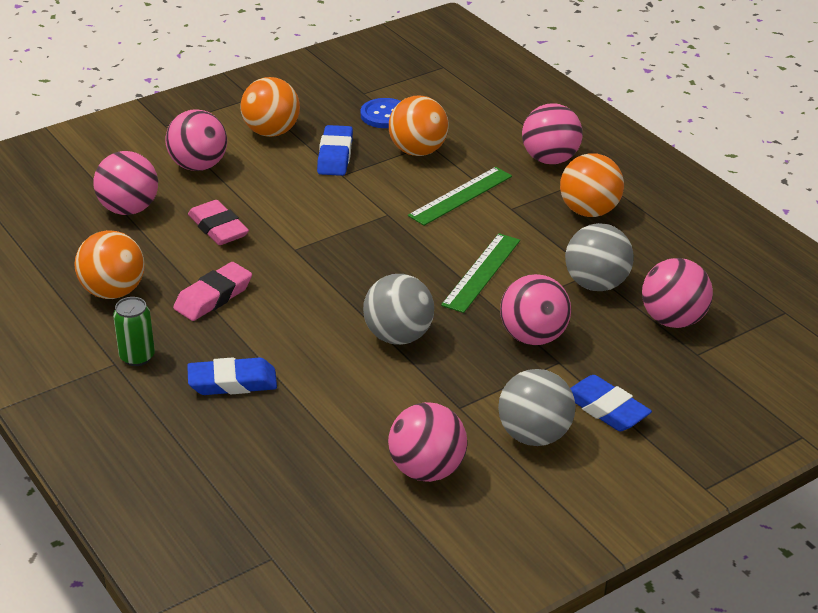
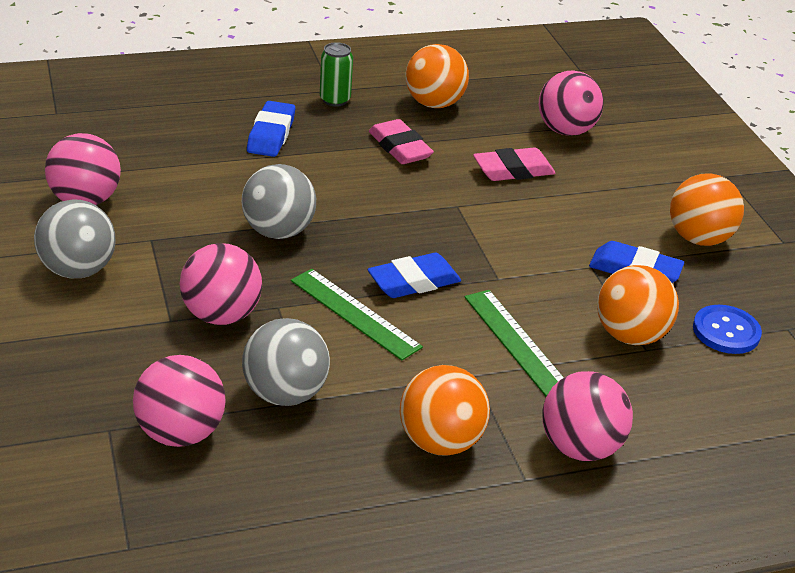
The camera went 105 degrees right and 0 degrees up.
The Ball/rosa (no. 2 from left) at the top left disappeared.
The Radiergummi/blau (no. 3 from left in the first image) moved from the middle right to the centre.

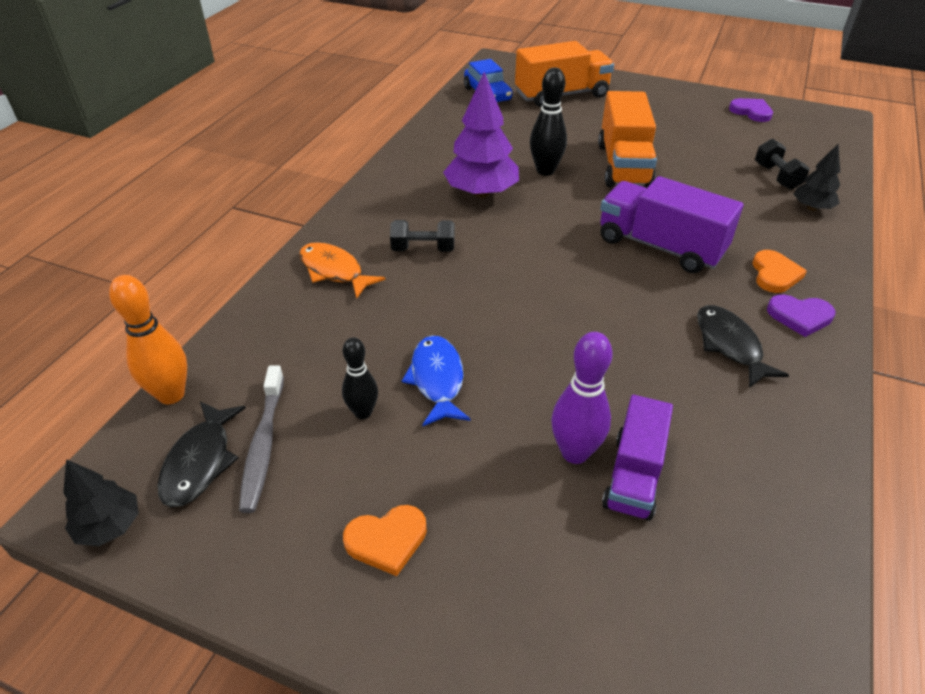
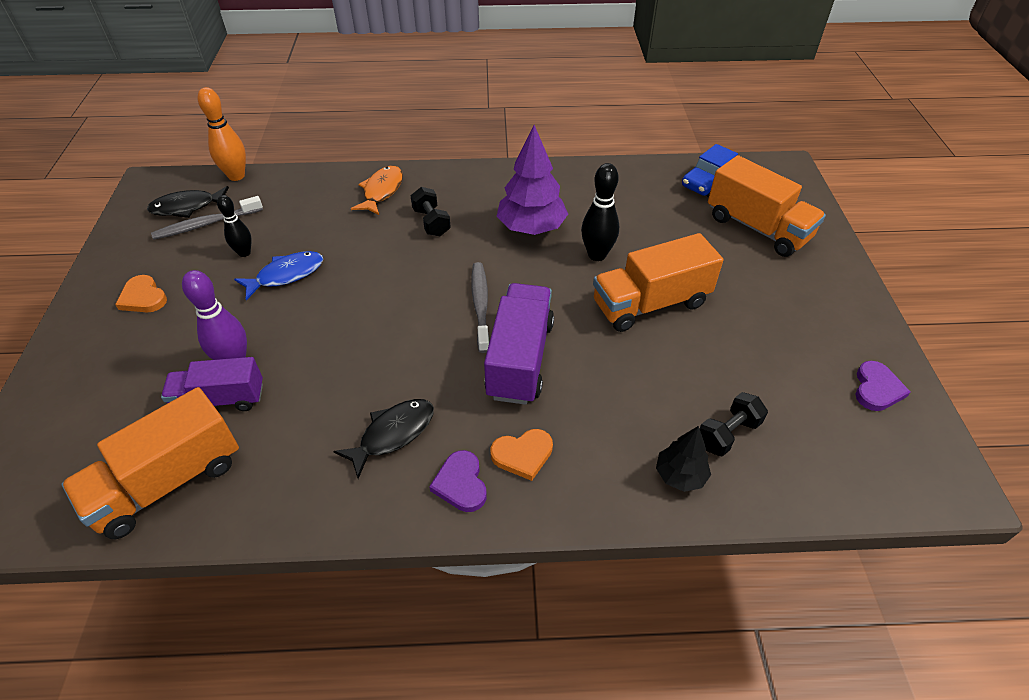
The camera went 65 degrees right and 5 degrees up.
The Baum/schwarz (no. 1 from left) at the bottom left disappeared.
The Zahnbürste/grau (no. 2 from left) at the centre appeared.
The Lastwagen/orange (no. 1 from left) at the middle left appeared.

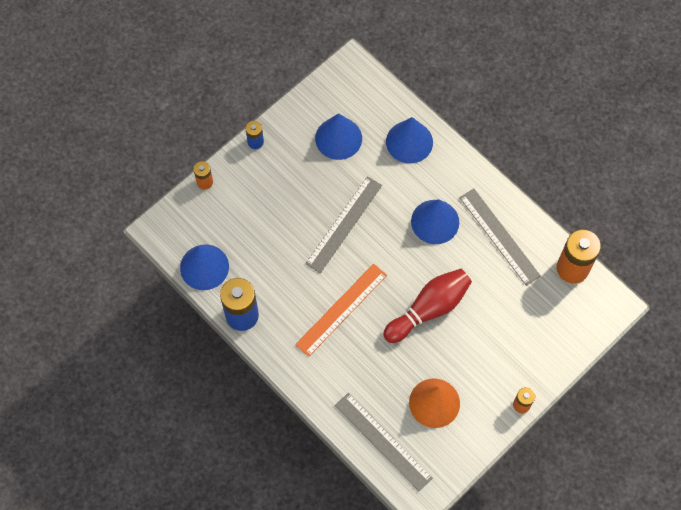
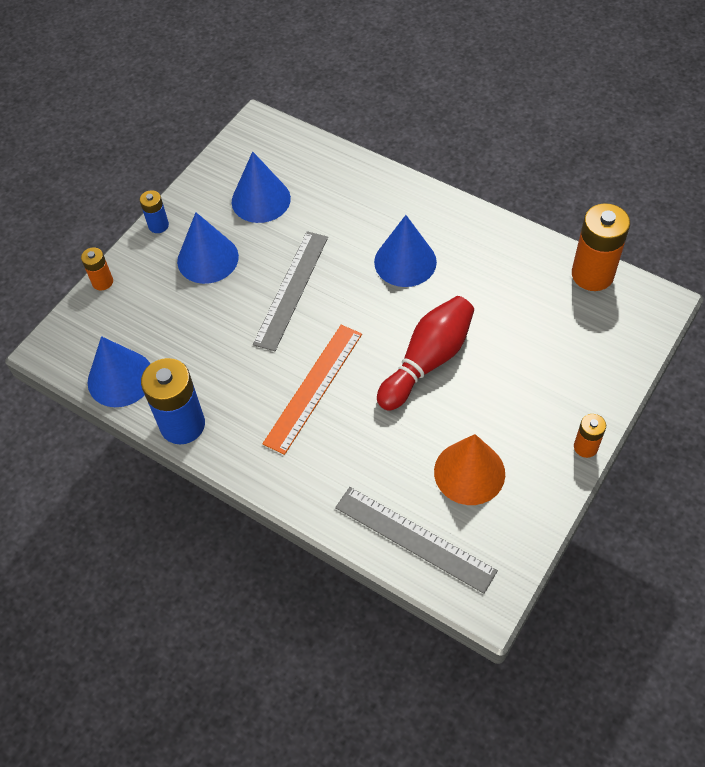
The camera went 10 degrees left and 10 degrees down.
The Kegel/blau (no. 3 from left in the first image) moved from the top centre to the top left.
The Lineal/grau (no. 3 from left) at the middle right disappeared.

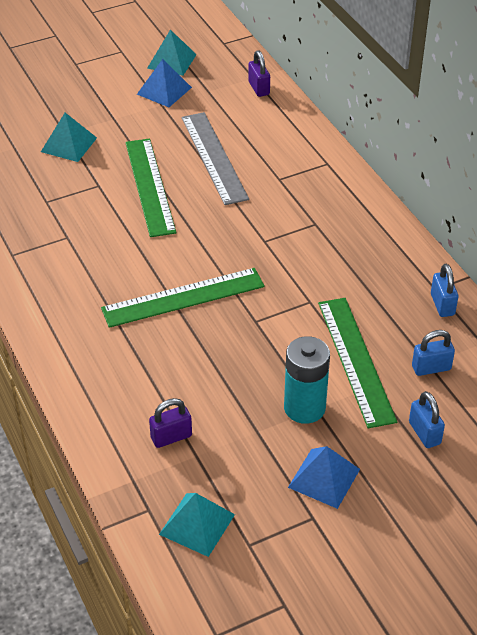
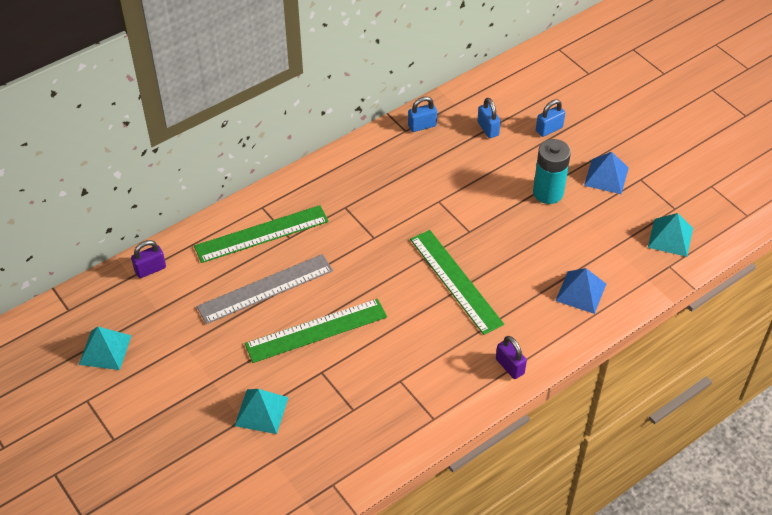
The camera went 100 degrees left and 5 degrees up.
The Pyramide/blau (no. 1 from left) moved from the top centre to the middle right.
The Lineal/grün (no. 3 from left in the first image) moved from the middle right to the centre.
The Vorhängeschloss/lila (no. 1 from left in the first image) moved from the centre to the bottom centre.

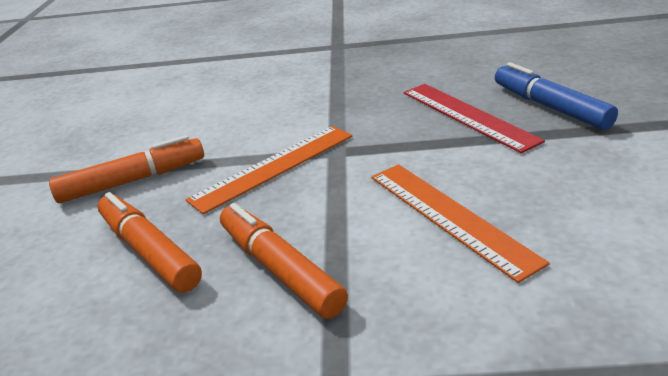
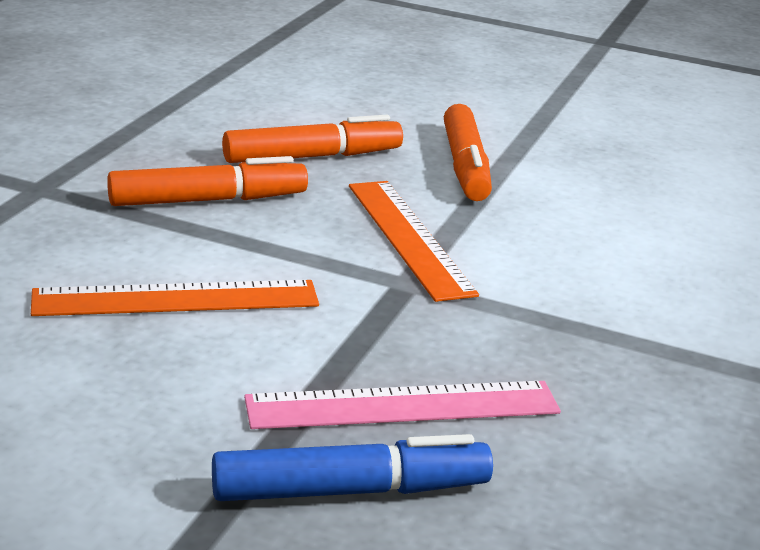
The camera went 105 degrees right and 5 degrees down.
The Lineal/rot at the top right became the Lineal/rosa at the bottom centre.

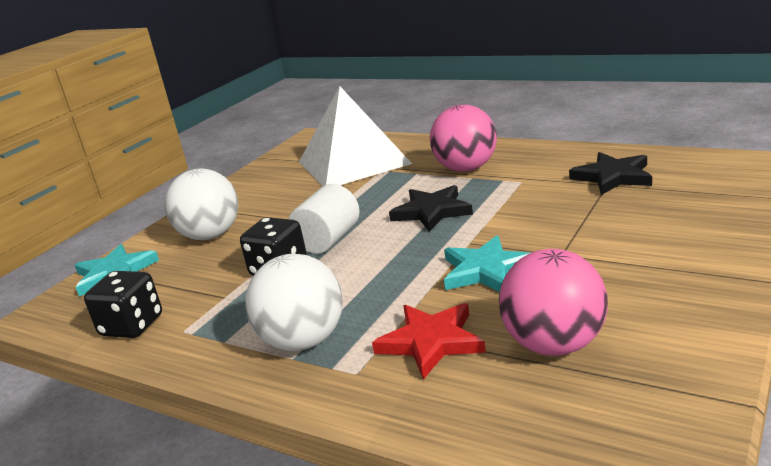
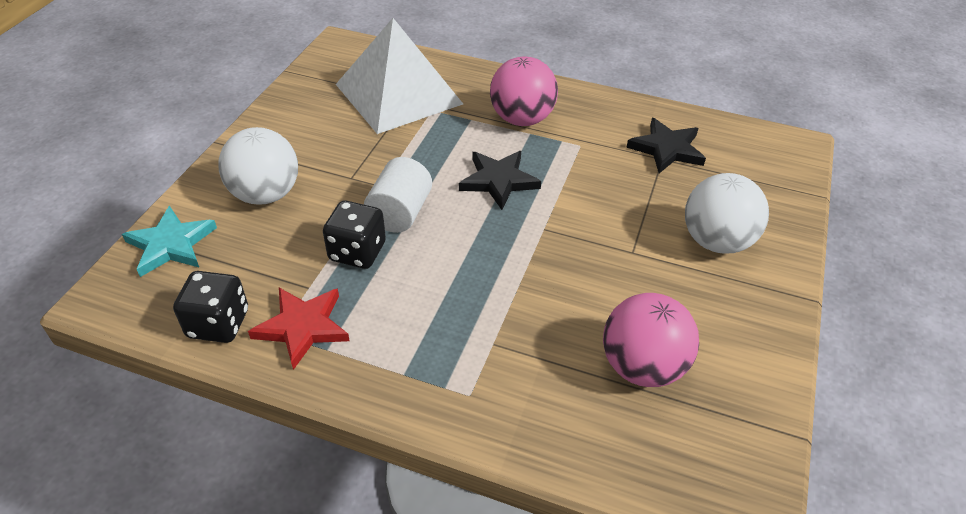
The camera went 15 degrees left and 20 degrees up.
The Stern/türkis (no. 2 from left) at the centre disappeared.
The Ball/weiß (no. 2 from left) moved from the centre to the middle right.
The Stern/rot moved from the bottom centre to the middle left.

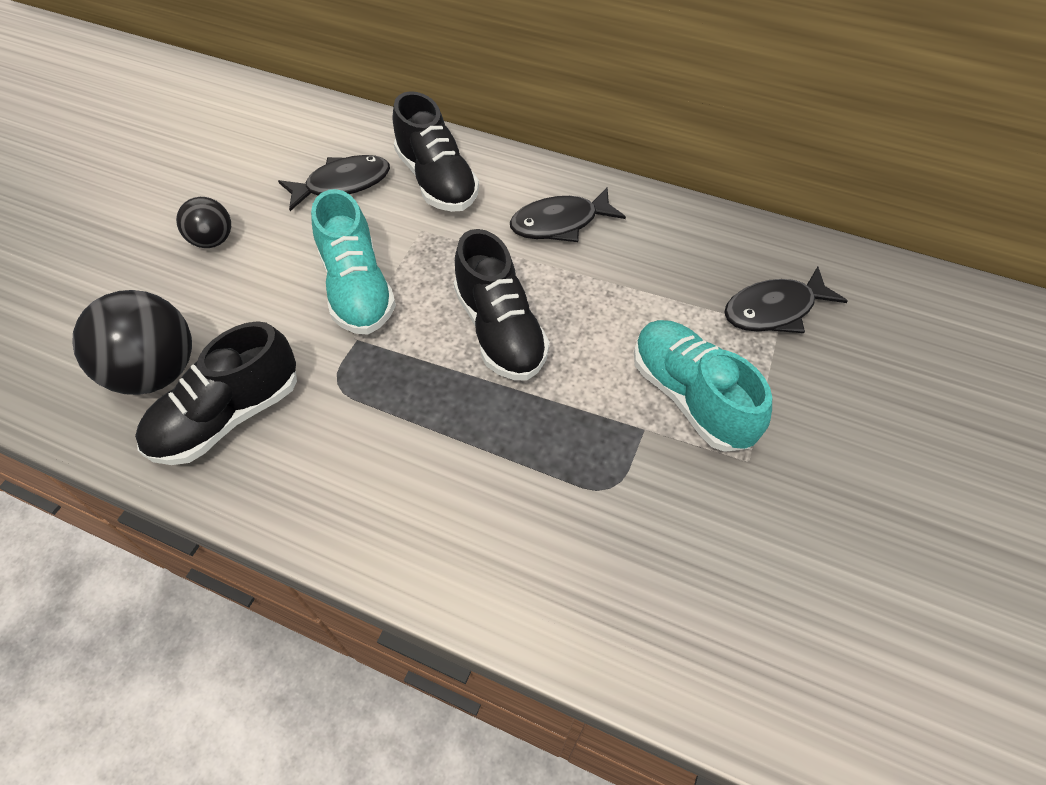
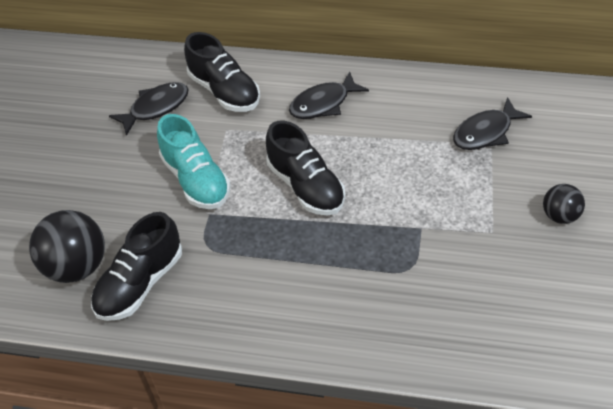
The camera went 10 degrees left and 5 degrees down.
The Ball/schwarz (no. 2 from left) moved from the top left to the middle right.
The Schuh/türkis (no. 2 from left) at the middle right disappeared.

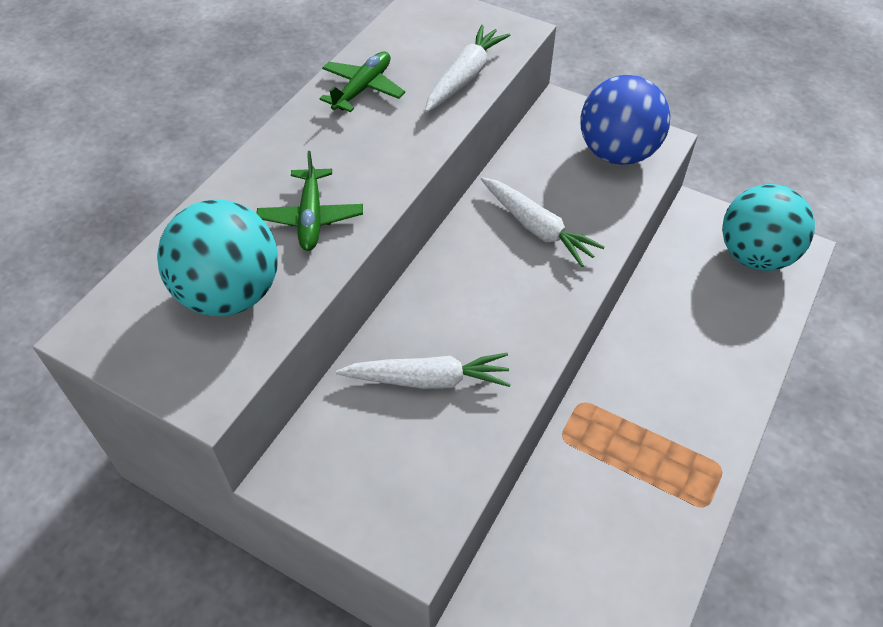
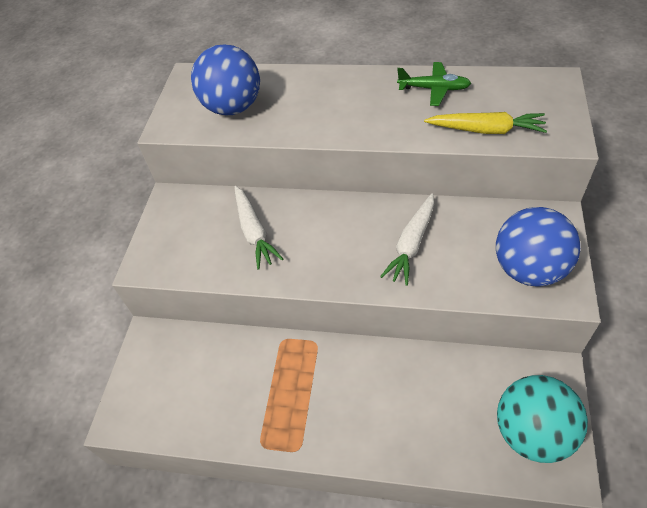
The camera went 75 degrees right and 0 degrees up.
The Karotte/weiß (no. 2 from left) at the top centre became the Karotte/gelb at the top right.
The Flugzeug/grün (no. 1 from left) at the top centre disappeared.
The Ball/türkis (no. 1 from left) at the middle left became the Ball/blau (no. 1 from left) at the top centre.

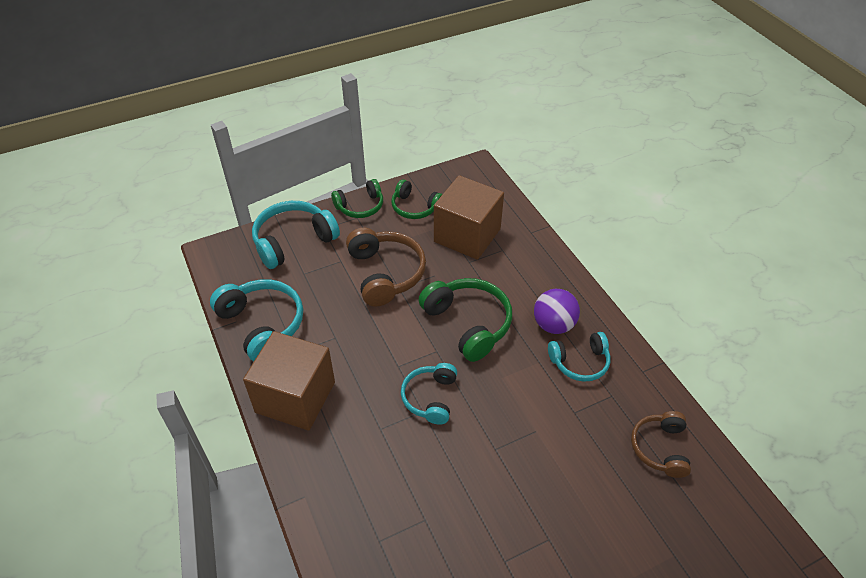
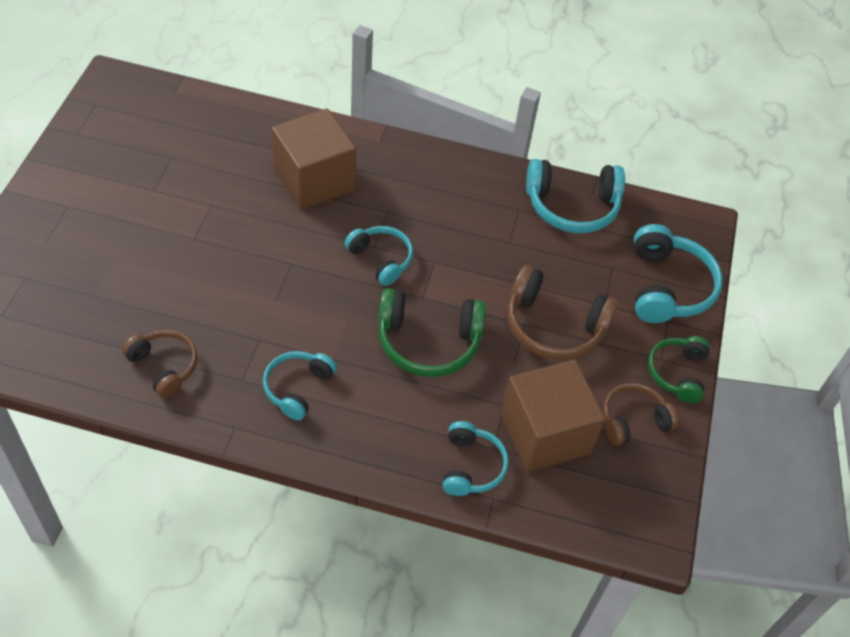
The camera went 125 degrees right and 5 degrees up.
The Kopfhörer/grün (no. 2 from left) at the centre became the Kopfhörer/braun (no. 3 from left) at the middle right.
The Ball/lila at the centre disappeared.
The Kubus/braun (no. 1 from left) moved from the centre to the top centre.
The Kopfhörer/türkis (no. 3 from left) at the bottom centre appeared.

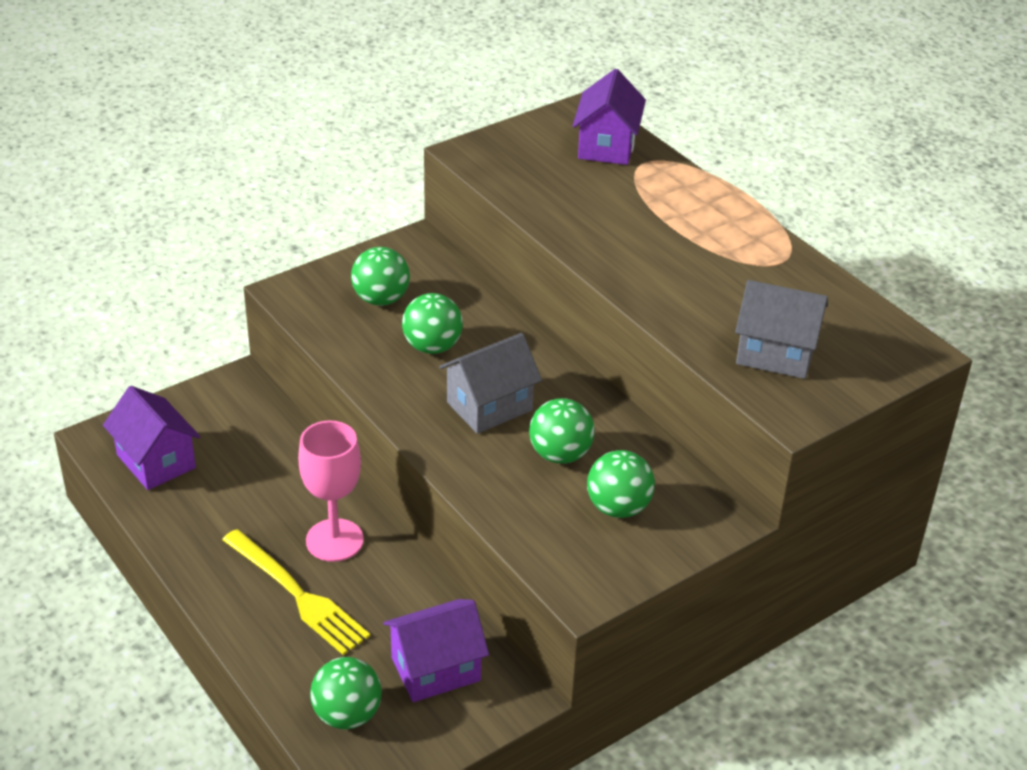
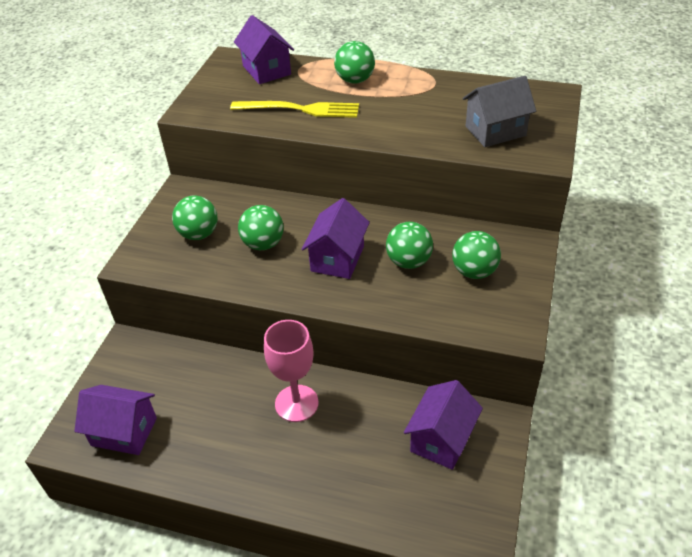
The camera went 35 degrees left and 5 degrees up.
The Haus/grau (no. 1 from left) at the centre became the Haus/lila (no. 3 from left) at the centre.
The Gabel/gelb moved from the bottom left to the top centre.
The Ball/grün (no. 1 from left in the first image) moved from the bottom centre to the top centre.

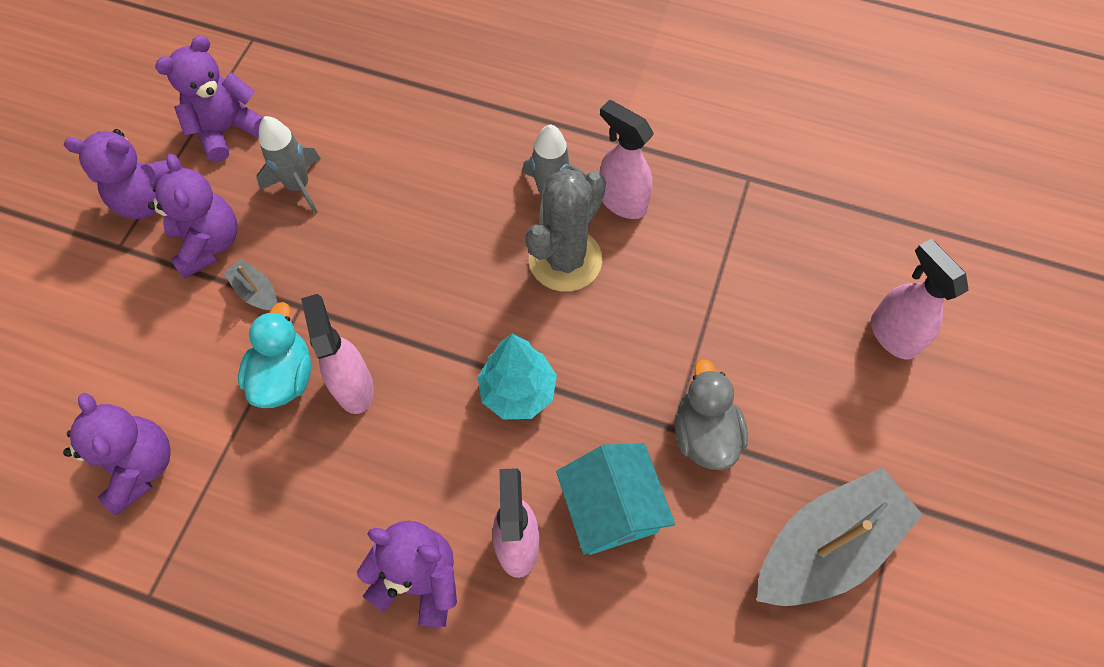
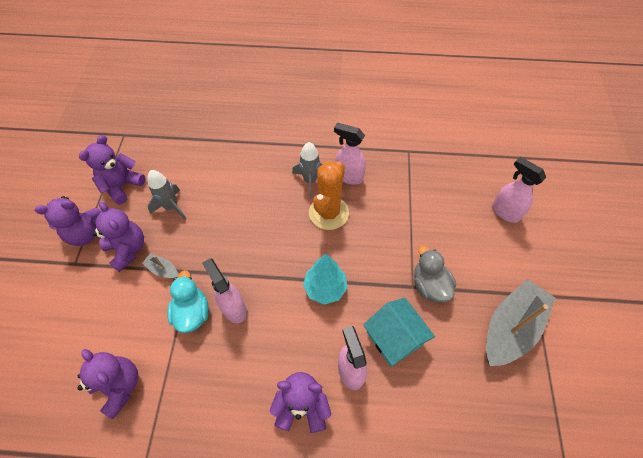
The camera went 15 degrees left and 5 degrees down.
The Kaktus/grau at the centre became the Kaktus/orange at the centre.

